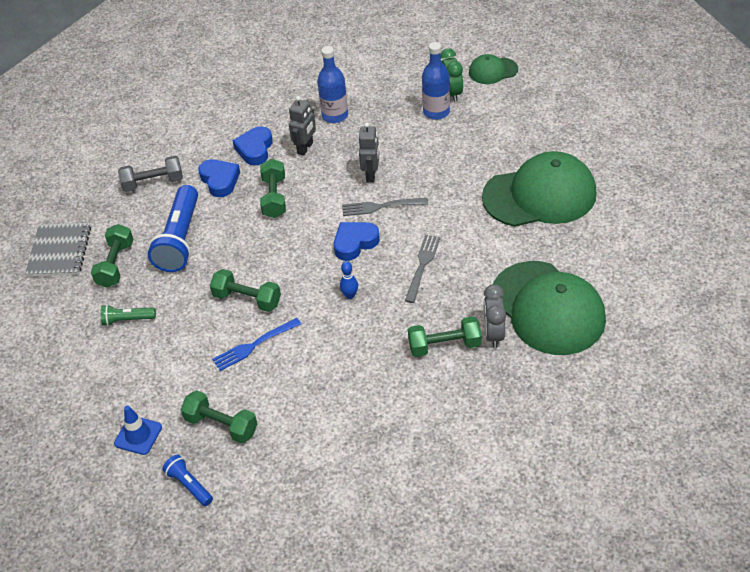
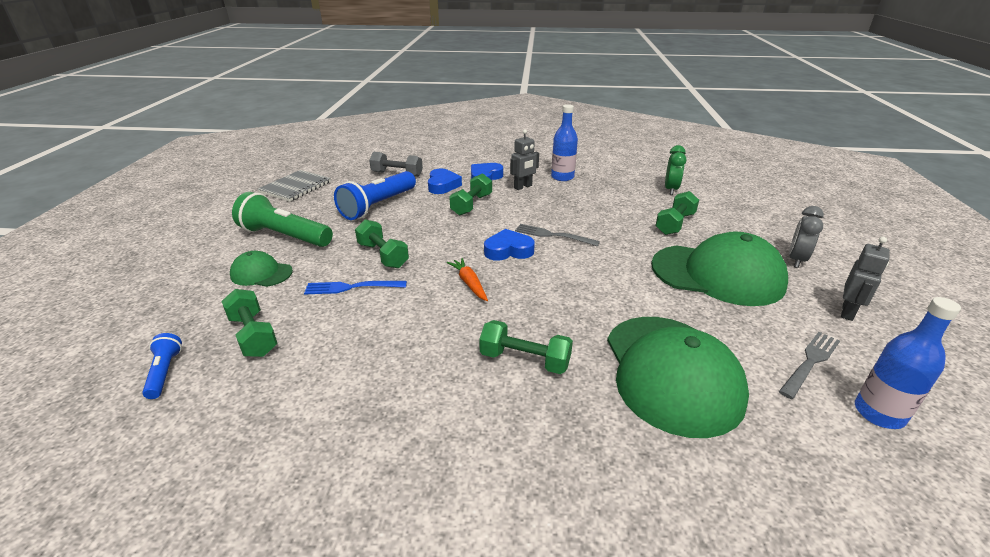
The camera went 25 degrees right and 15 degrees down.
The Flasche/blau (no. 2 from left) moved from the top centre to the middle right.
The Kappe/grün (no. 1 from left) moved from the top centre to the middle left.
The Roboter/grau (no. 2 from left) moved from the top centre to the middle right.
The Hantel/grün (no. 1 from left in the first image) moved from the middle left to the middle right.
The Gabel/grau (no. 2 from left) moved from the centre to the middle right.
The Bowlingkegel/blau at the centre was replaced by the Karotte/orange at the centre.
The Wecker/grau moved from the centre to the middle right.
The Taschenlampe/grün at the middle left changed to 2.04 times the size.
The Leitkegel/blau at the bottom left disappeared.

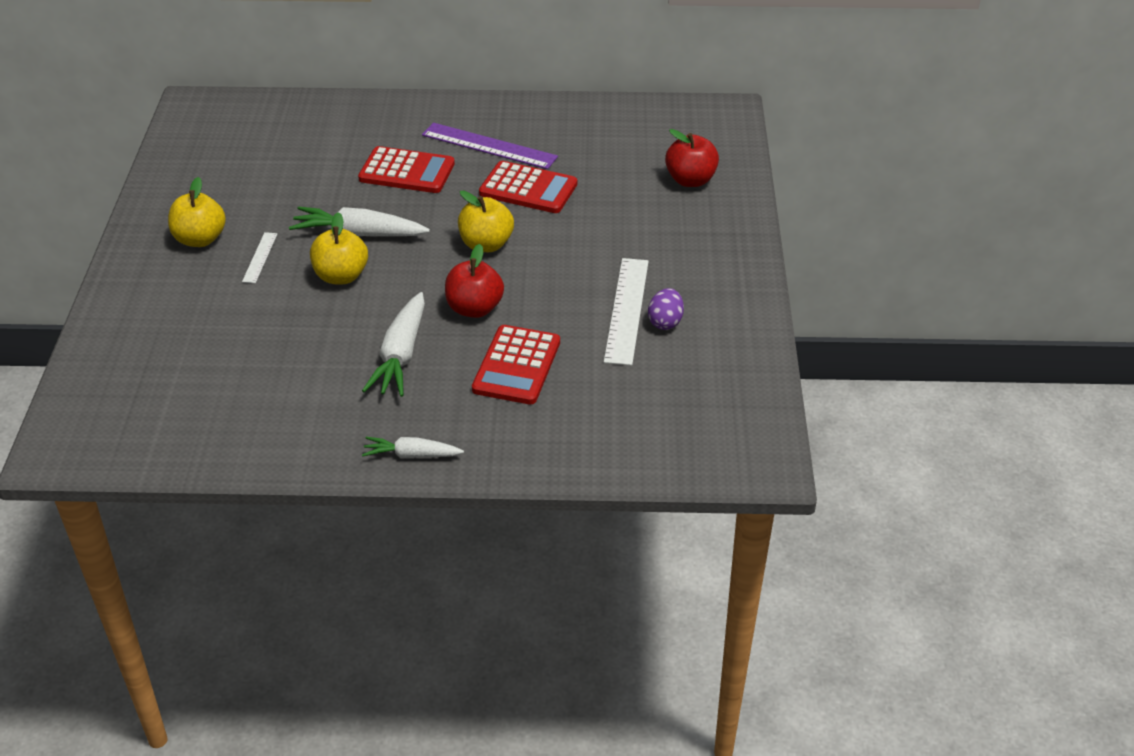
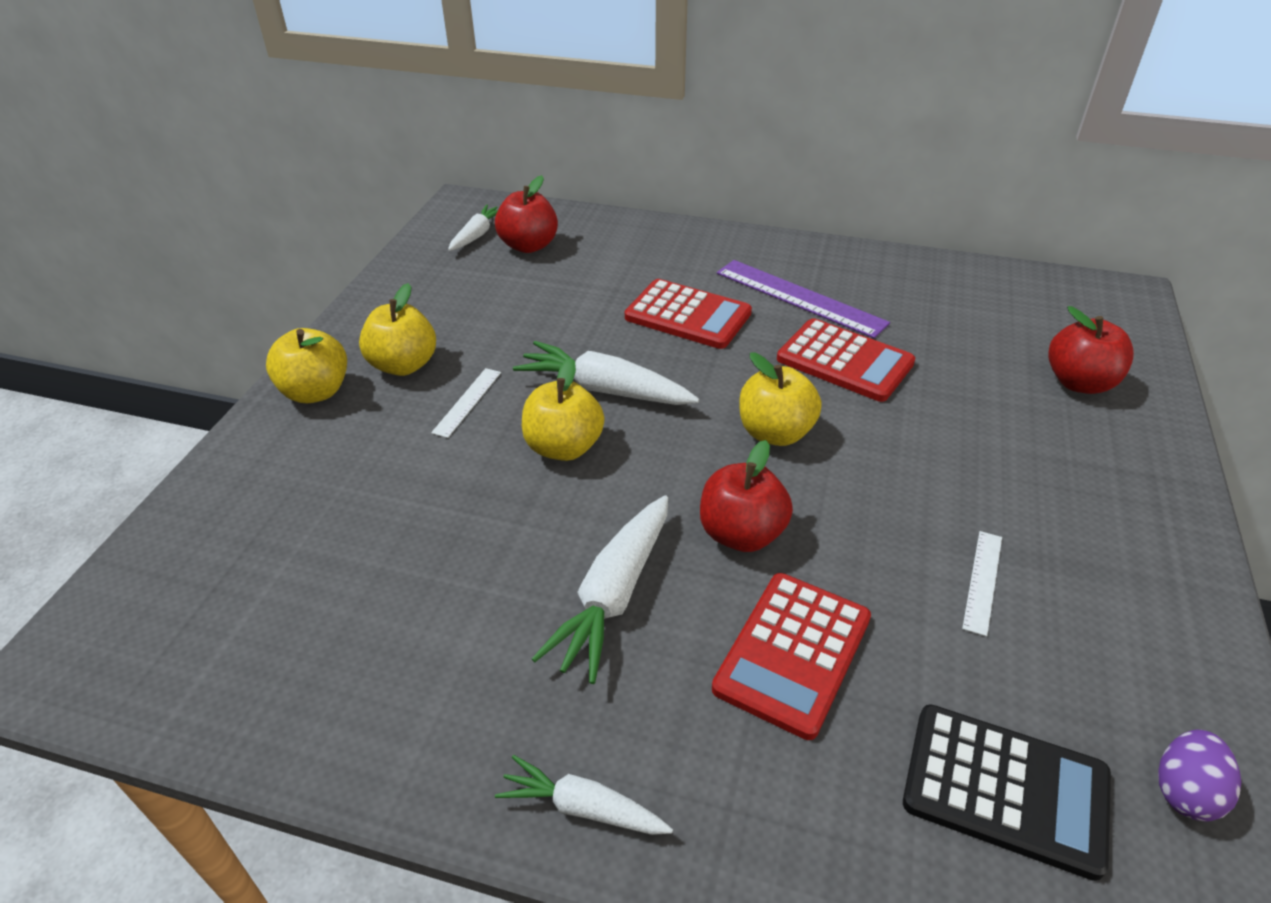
The camera went 15 degrees right and 0 degrees up.
The Lineal/weiß (no. 2 from left) at the centre changed to 0.52 times the size.
The Ei/lila moved from the centre to the bottom right.
The Apfel/rot (no. 1 from left) at the top centre appeared.
The Karotte/weiß (no. 1 from left) at the top centre appeared.
The Apfel/gelb (no. 1 from left) at the middle left appeared.
The Taschenrechner/schwarz at the bottom right appeared.

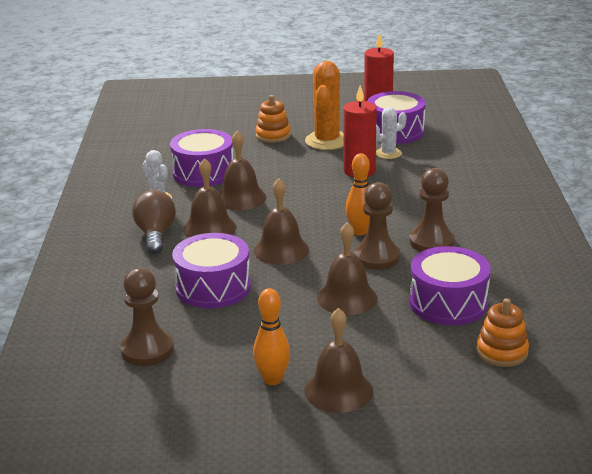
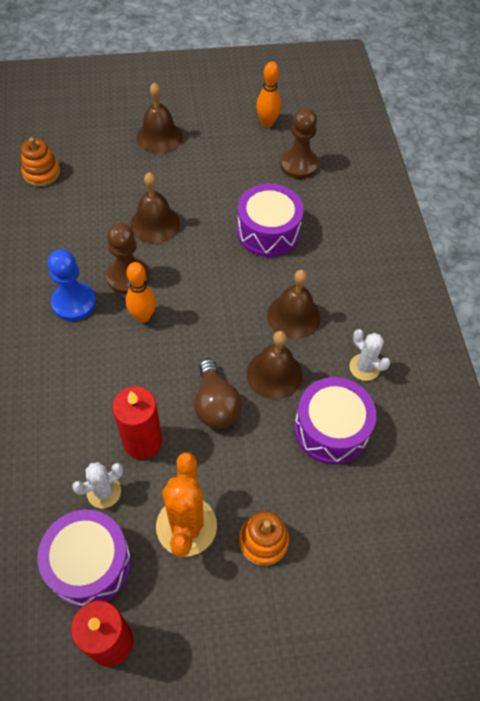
The camera went 170 degrees right and 30 degrees up.
The Bauer/braun (no. 3 from left) at the middle right became the Bauer/blau at the middle left.
The Glocke/braun (no. 3 from left) at the centre disappeared.
The Glühbirne/braun moved from the middle left to the centre.
The Trommel/lila (no. 4 from left) at the middle right disappeared.
The Bowlingkegel/orange (no. 1 from left in the first image) moved from the bottom centre to the top centre.

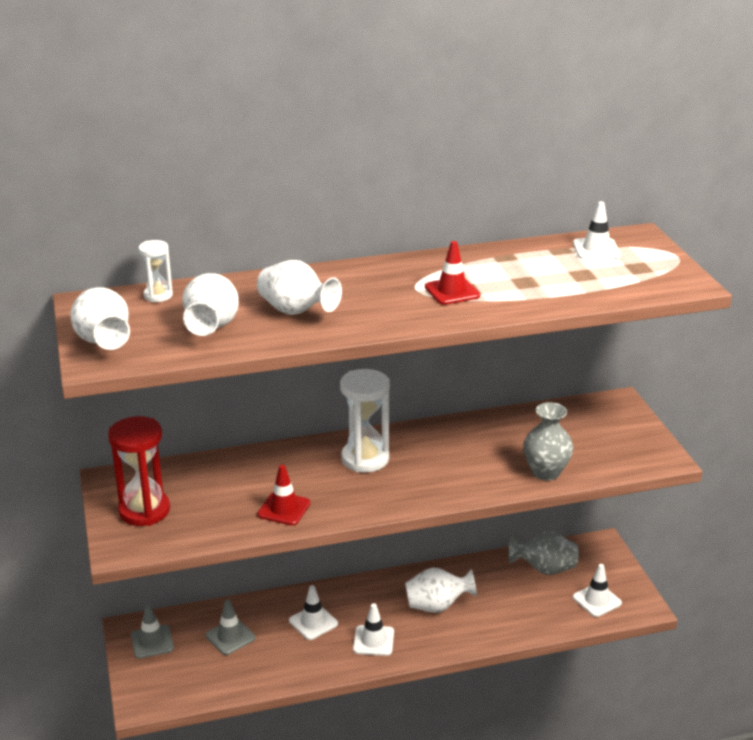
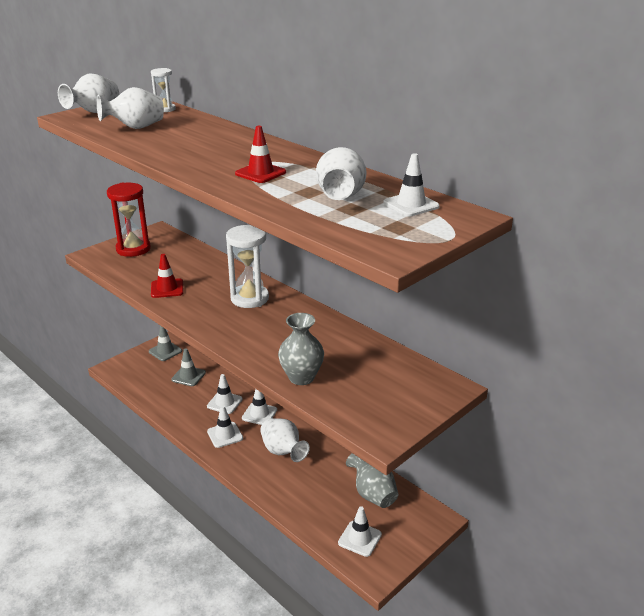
The camera went 60 degrees right and 0 degrees up.
The Vase/weiß (no. 3 from left in the first image) moved from the centre to the top centre.
The Leitkegel/weiß (no. 3 from left) at the centre appeared.

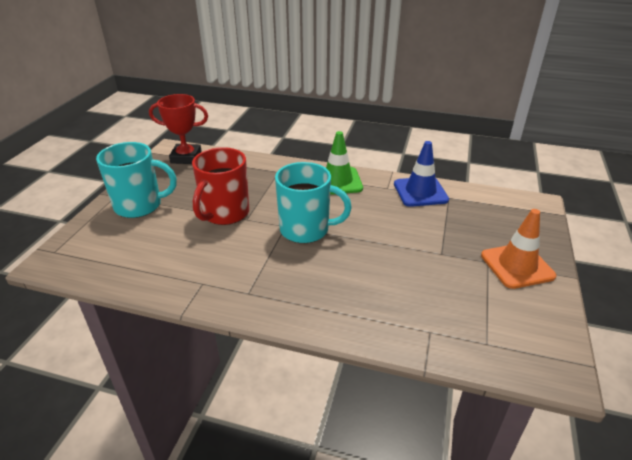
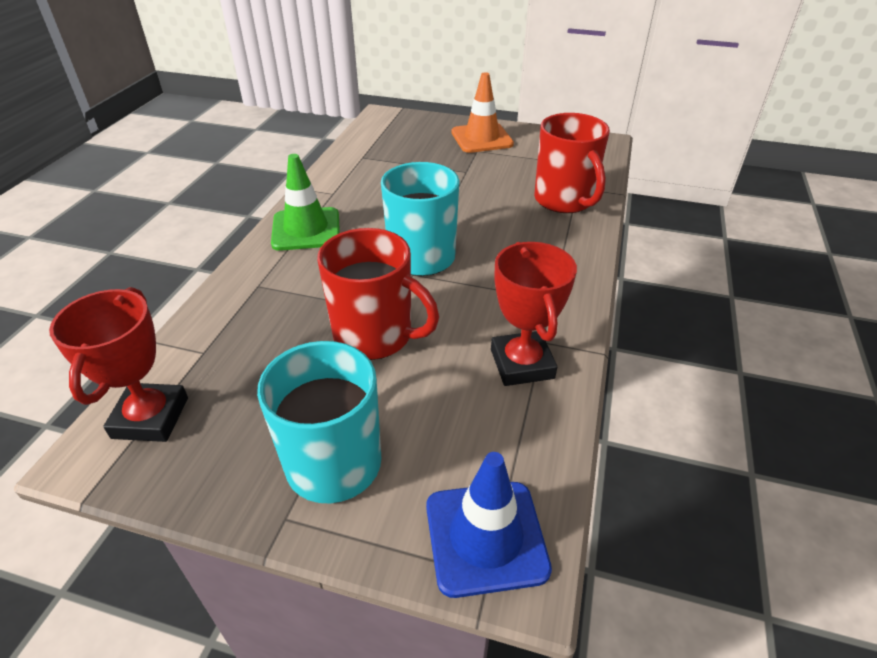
The camera went 90 degrees left and 5 degrees up.
The Leitkegel/blau moved from the centre to the bottom centre.
The Tasse/rot (no. 2 from left) at the top centre appeared.
The Pokal/rot (no. 2 from left) at the centre appeared.

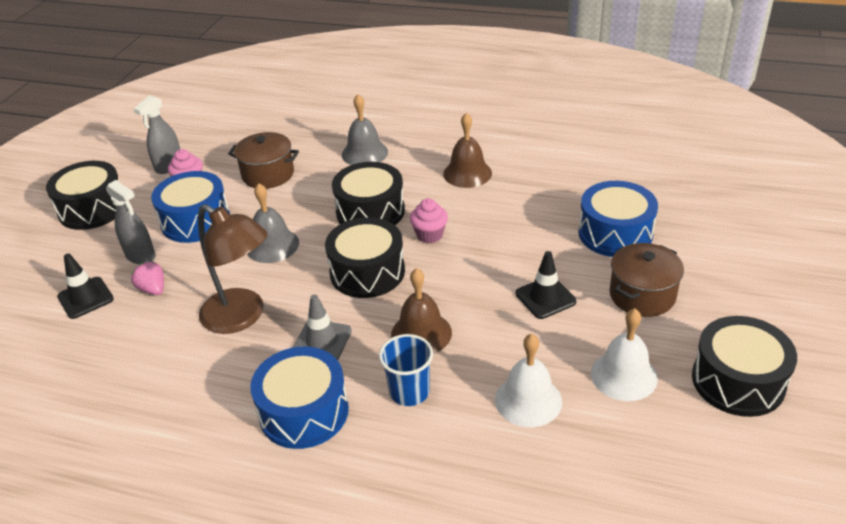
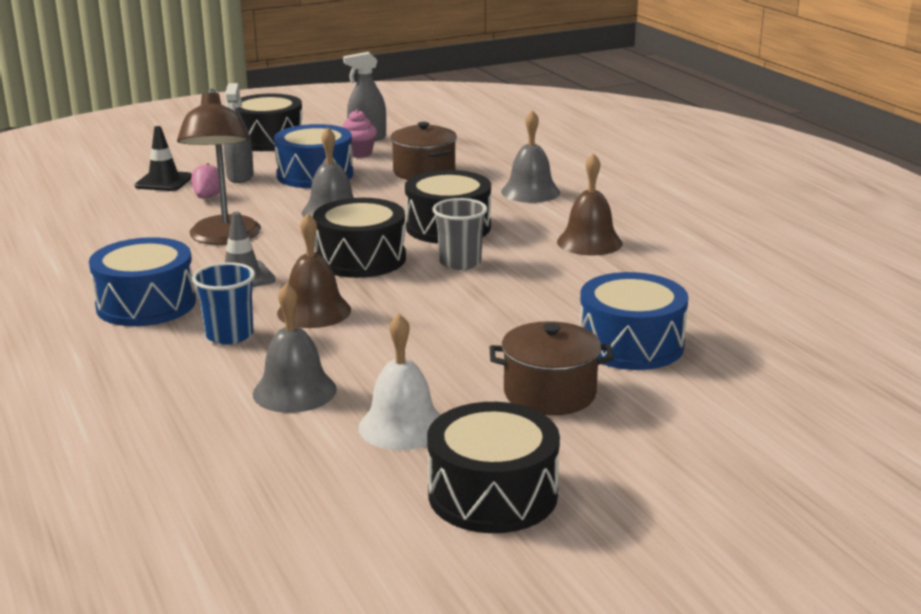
The camera went 45 degrees right and 15 degrees down.
The Muffin/rosa (no. 2 from left) at the centre was replaced by the Becher/grau at the centre.
The Leitkegel/schwarz (no. 2 from left) at the centre disappeared.
The Glocke/weiß (no. 1 from left) at the bottom centre became the Glocke/grau (no. 1 from left) at the middle left.

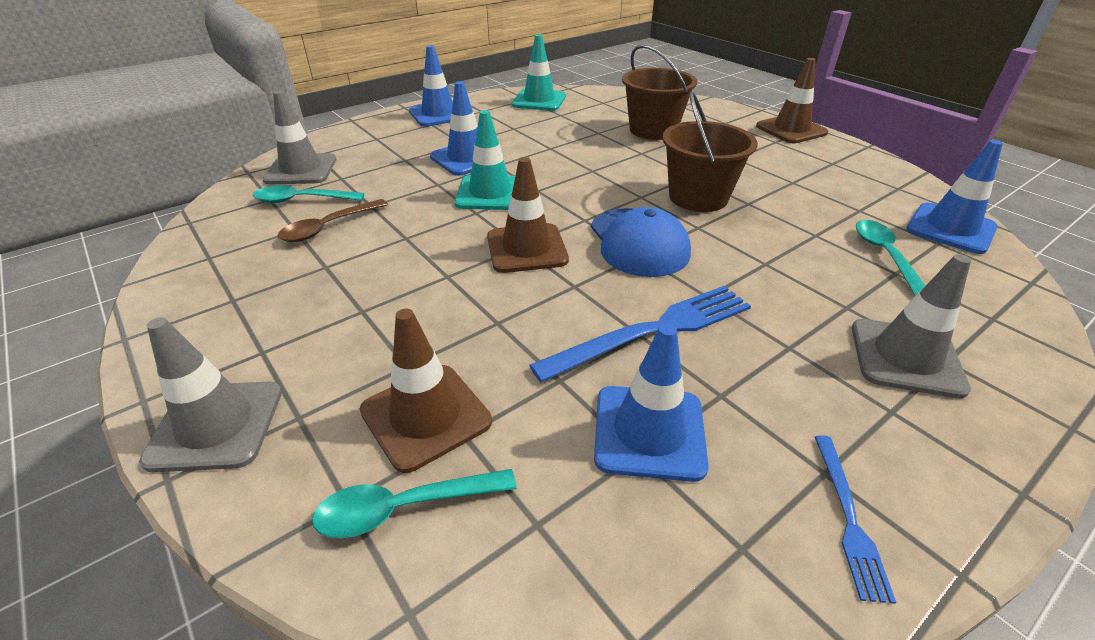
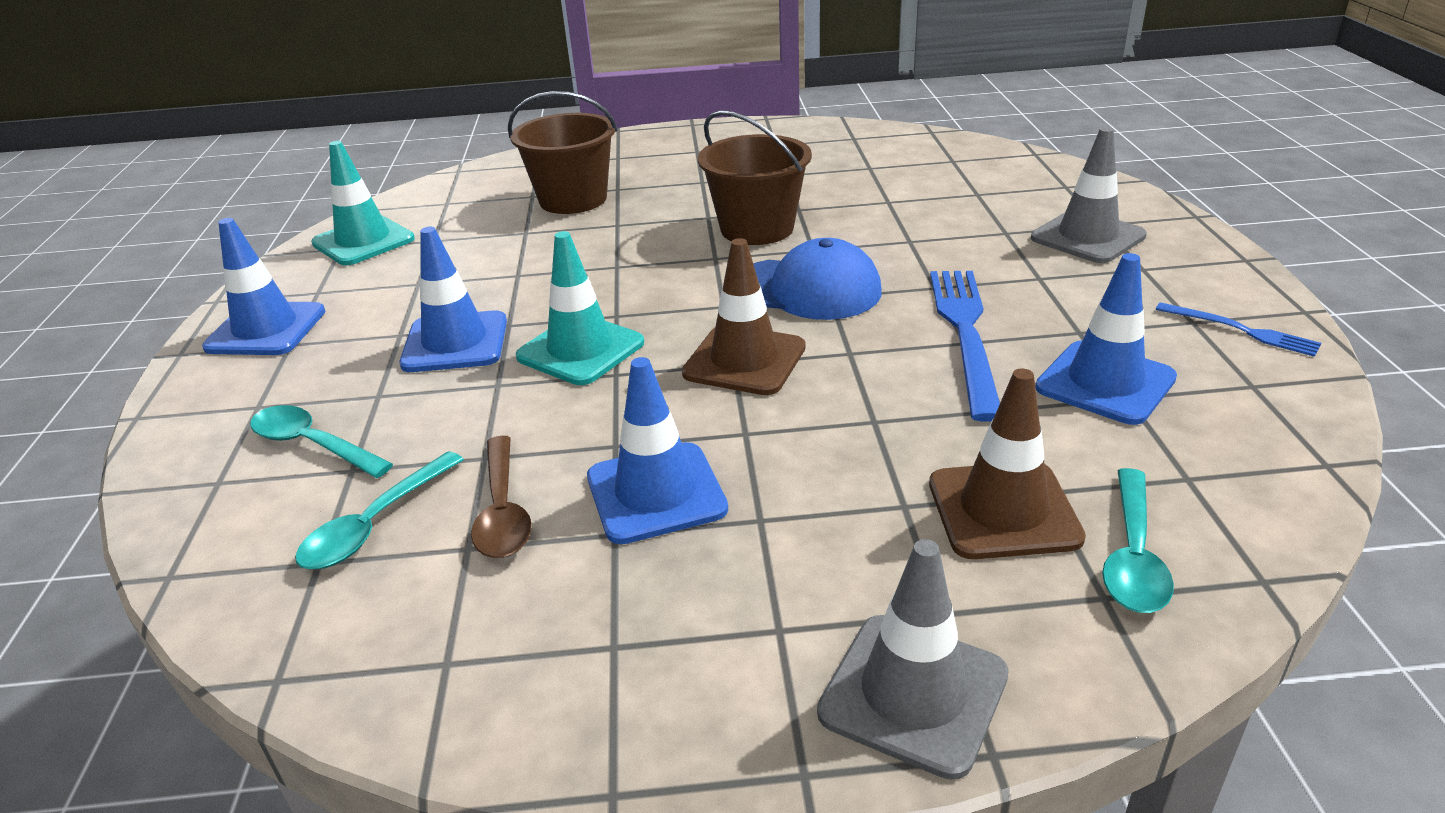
The camera went 55 degrees left and 5 degrees down.
The Leitkegel/braun (no. 3 from left) at the top right disappeared.
The Leitkegel/grau (no. 2 from left) at the top left disappeared.
The Leitkegel/blau (no. 4 from left in the first image) moved from the top right to the centre.
The Löffel/türkis (no. 3 from left in the first image) moved from the middle right to the middle left.

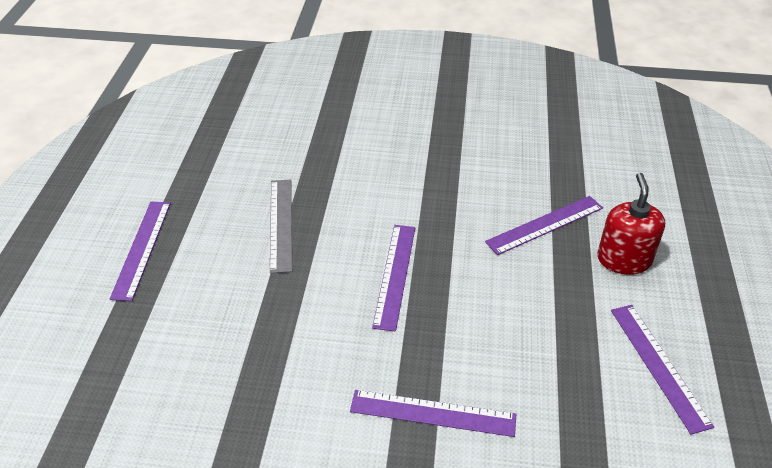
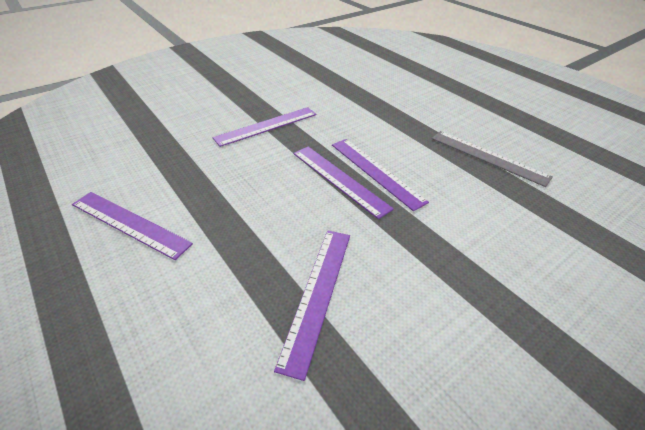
The camera went 135 degrees right and 0 degrees up.
The Seifenspender/rot at the middle right disappeared.
The Lineal/lila (no. 1 from left in the first image) moved from the middle left to the centre.

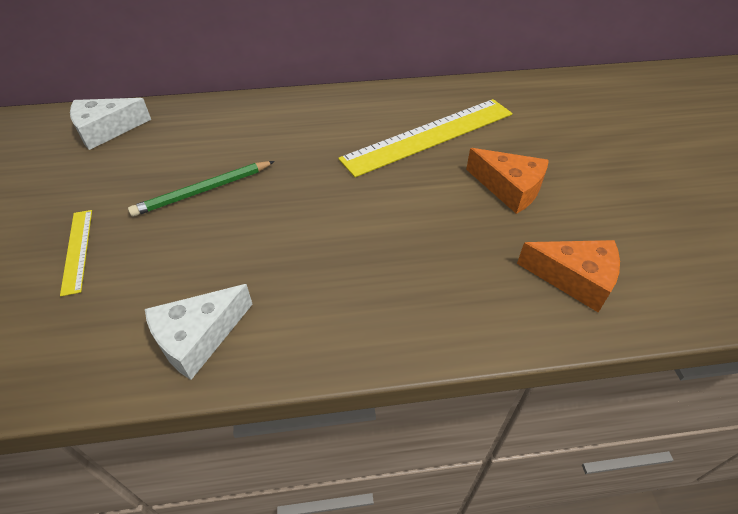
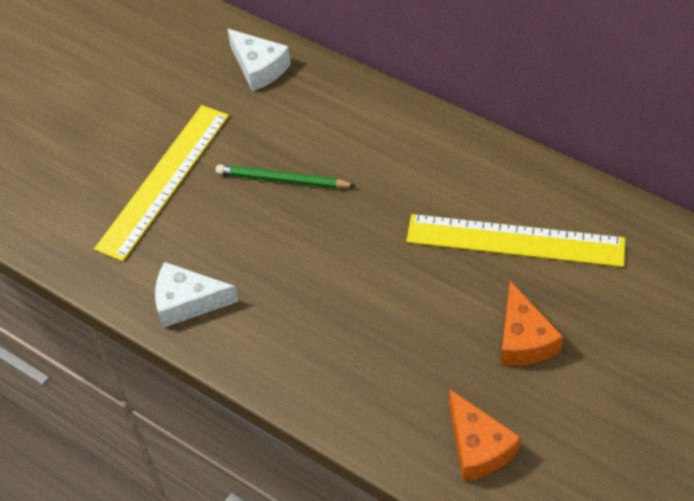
The camera went 45 degrees right and 5 degrees up.
The Käse/weiß (no. 1 from left in the first image) at the top left turned 150 degrees counterclockwise.
The Lineal/gelb (no. 1 from left) at the middle left changed to 2.11 times the size.

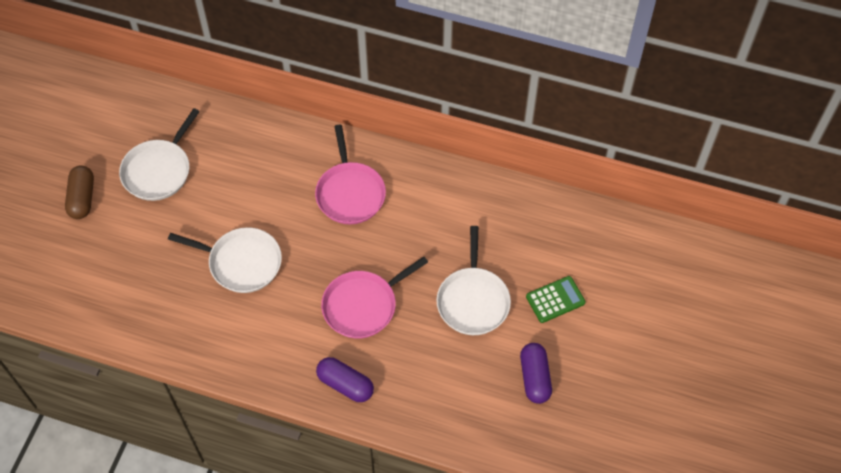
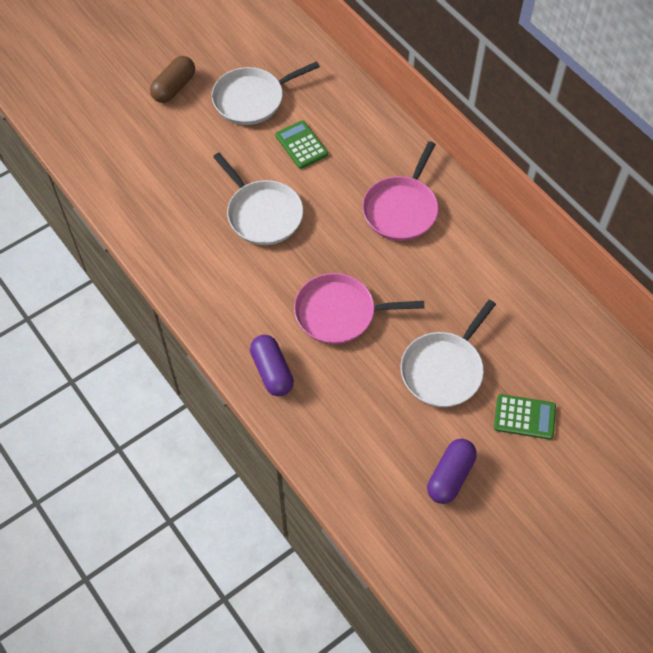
The camera went 35 degrees right and 0 degrees up.
The Taschenrechner/grün (no. 1 from left) at the top centre appeared.

